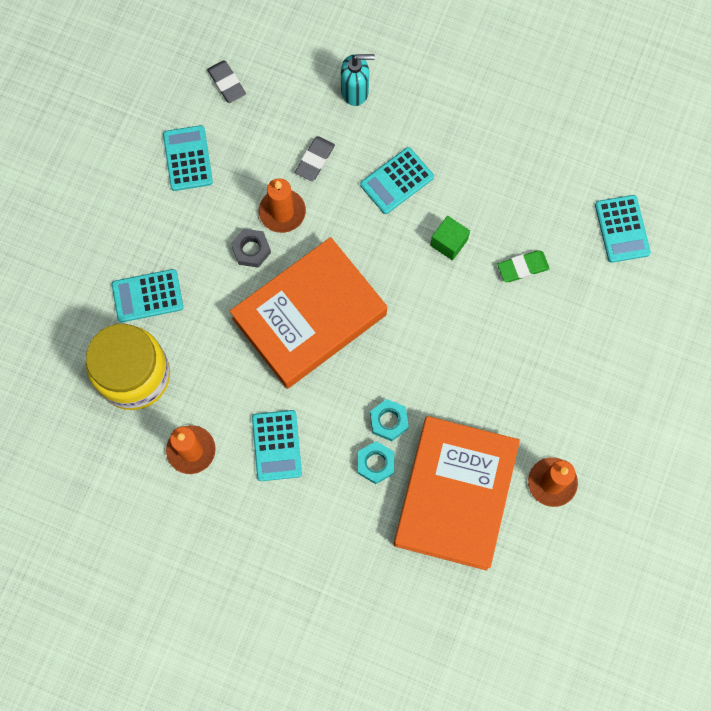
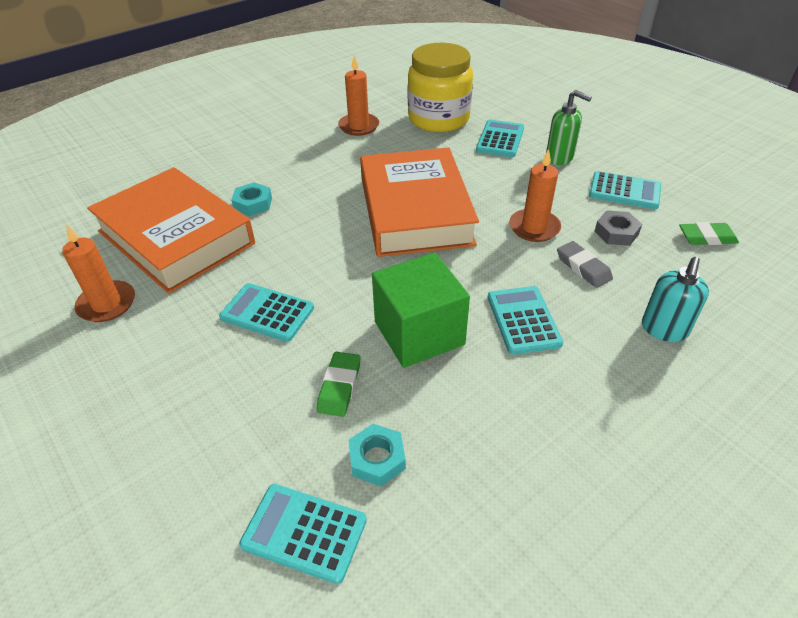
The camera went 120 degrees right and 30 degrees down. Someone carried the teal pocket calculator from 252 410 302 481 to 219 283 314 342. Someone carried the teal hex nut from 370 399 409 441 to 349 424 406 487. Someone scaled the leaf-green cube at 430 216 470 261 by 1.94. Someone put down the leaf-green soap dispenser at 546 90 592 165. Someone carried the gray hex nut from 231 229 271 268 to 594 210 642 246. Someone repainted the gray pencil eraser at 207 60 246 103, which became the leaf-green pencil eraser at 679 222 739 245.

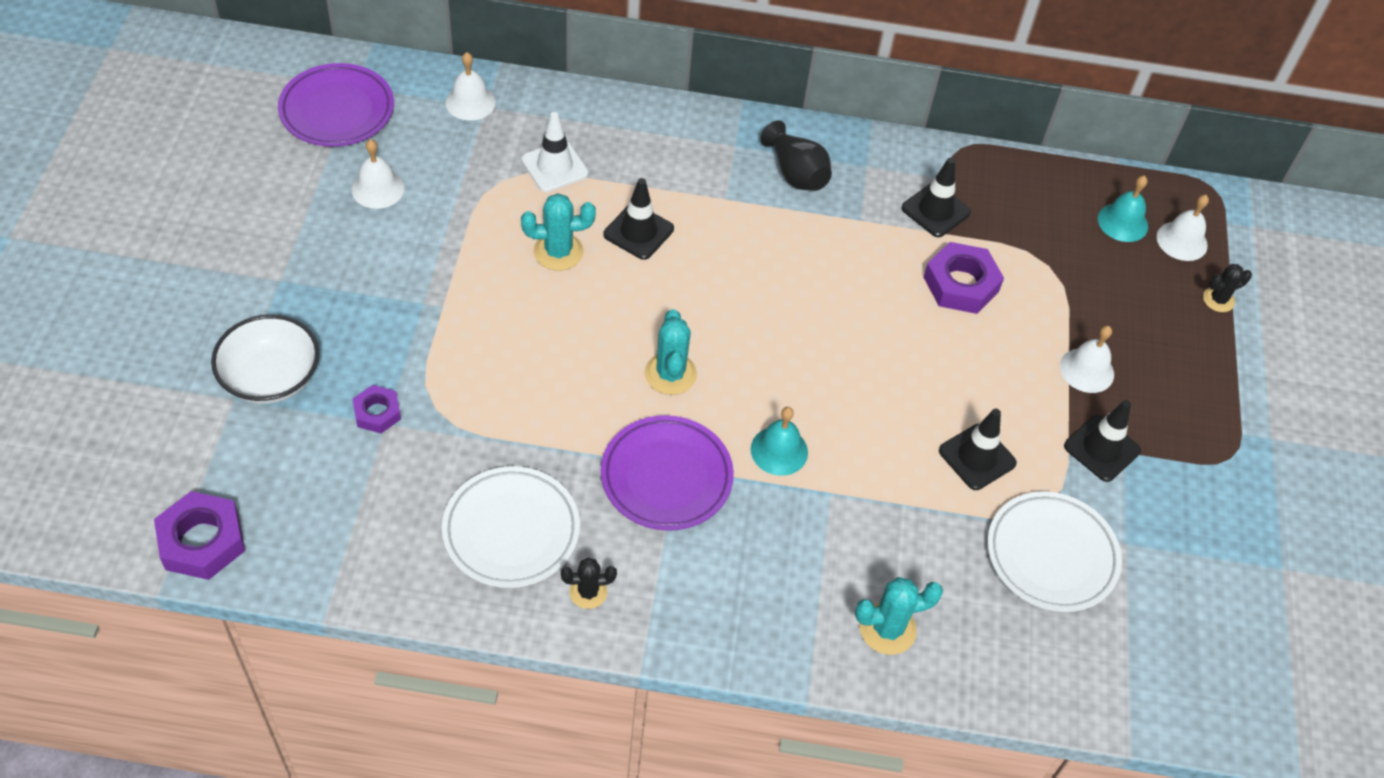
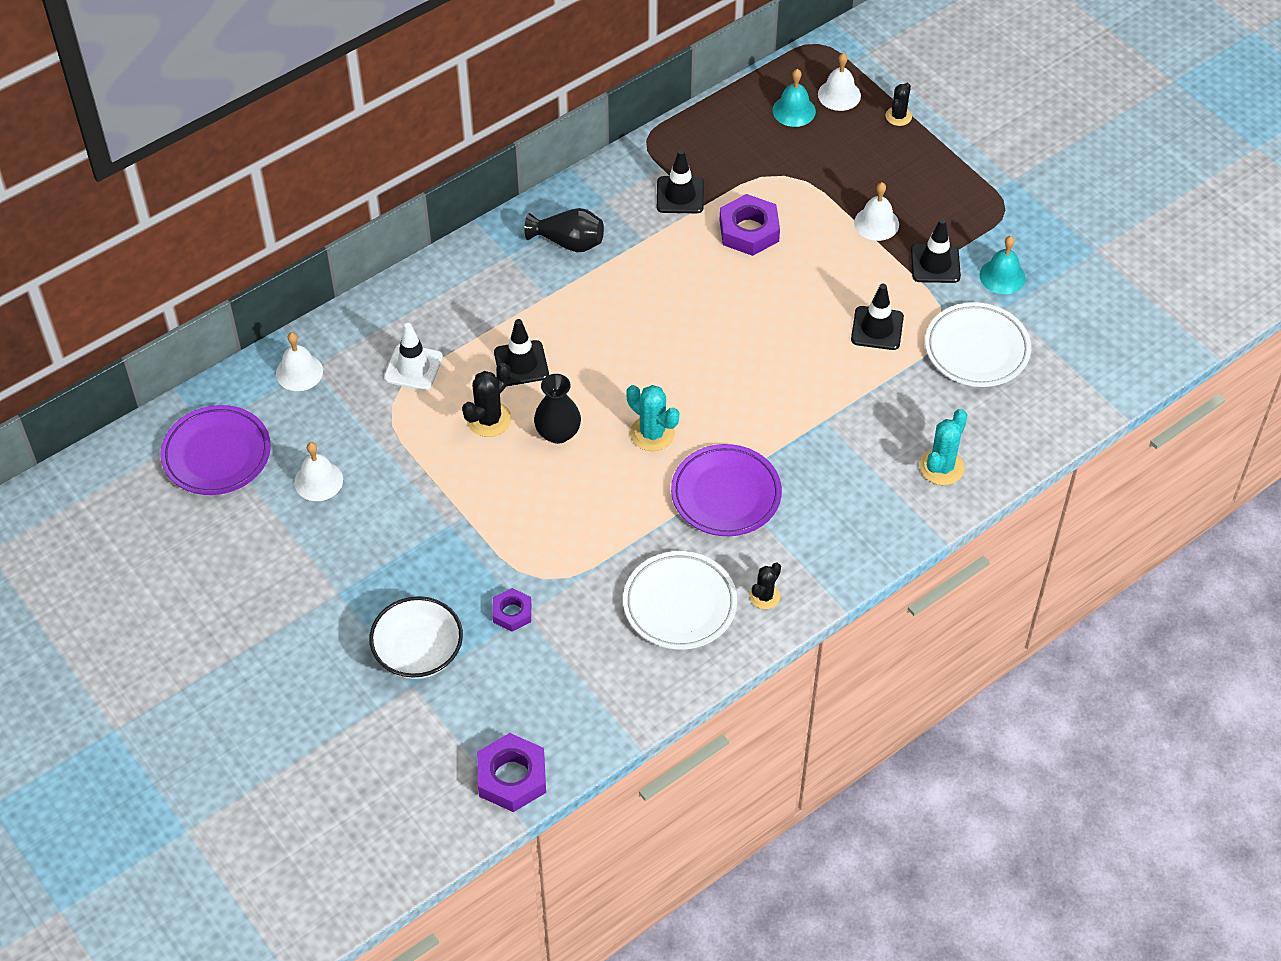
The camera went 40 degrees left and 0 degrees up. Someone repainted the teal prickly plant at 521 193 596 271, which became the jet-black prickly plant at 462 363 511 437. Someone put down the jet-black flower vase at 534 374 581 444. Someone carried the teal school bell from 751 407 808 476 to 980 236 1025 294.

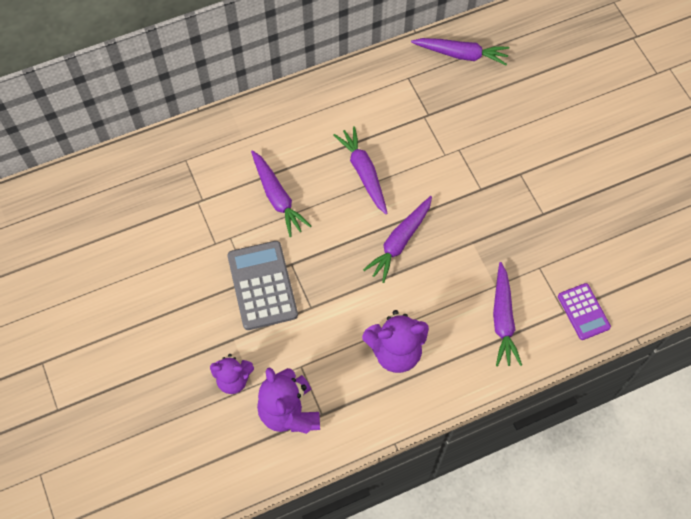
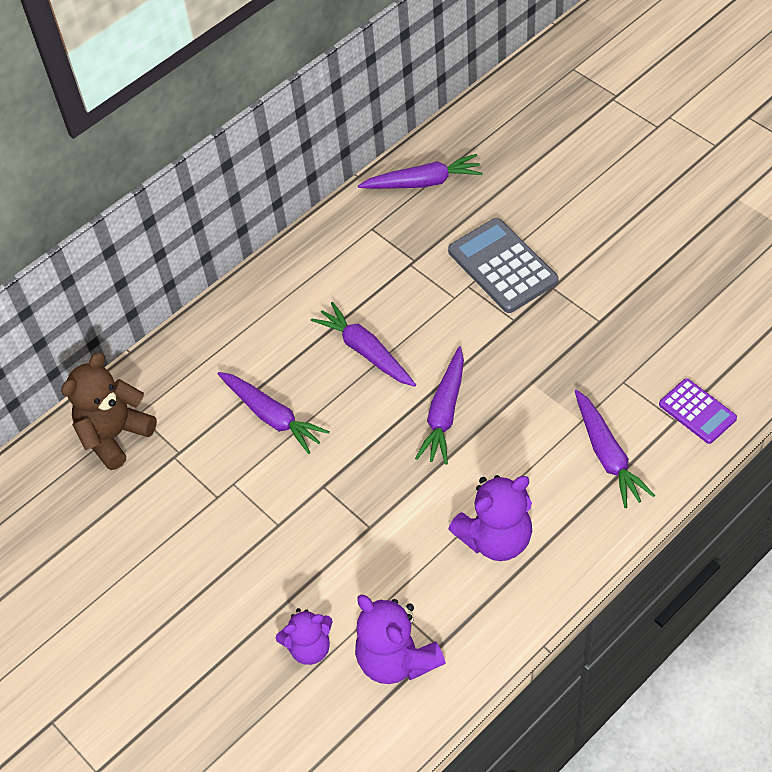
The camera went 15 degrees left and 10 degrees down. Someone put down the russet teddy at 61 352 157 470. Someone carried the gray pocket calculator from 227 241 298 330 to 448 218 558 313.

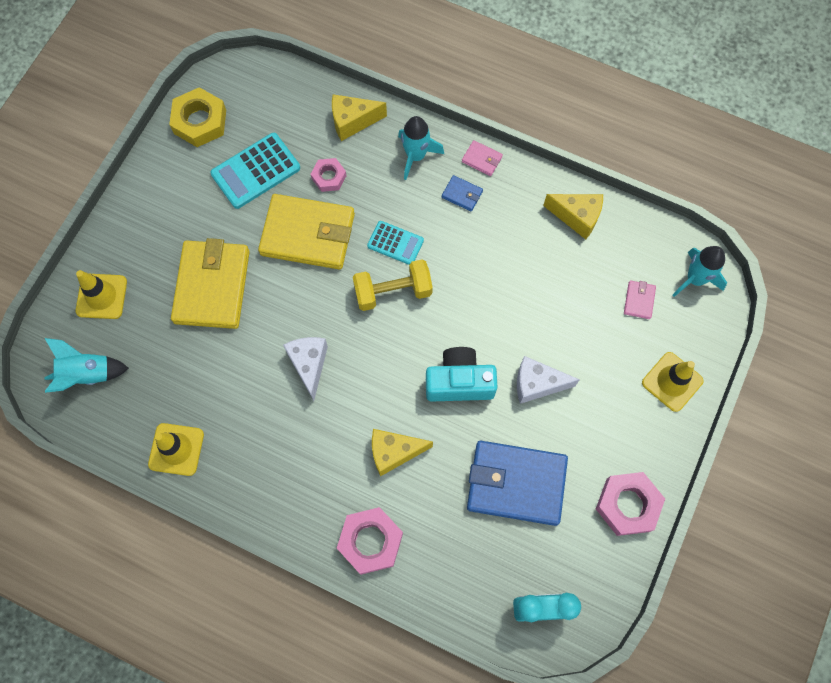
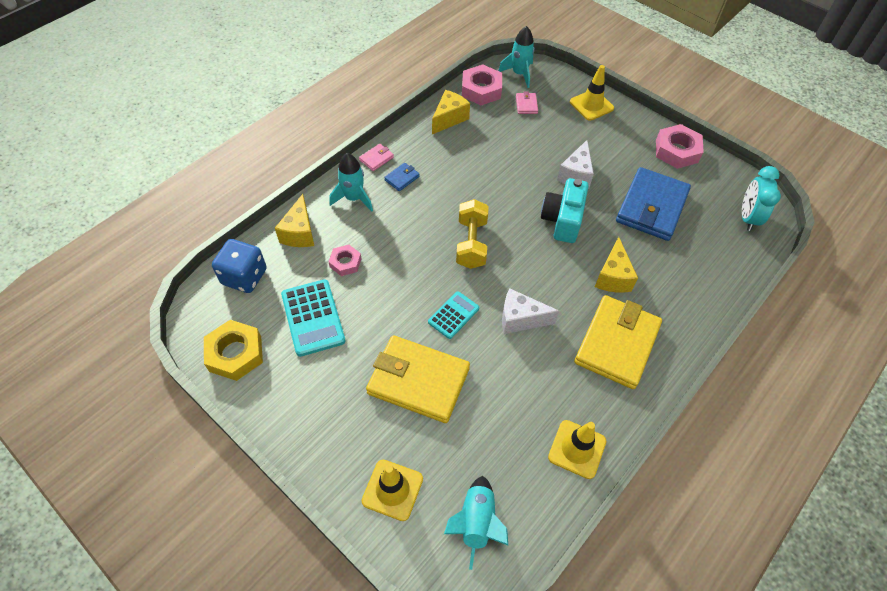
The camera went 75 degrees left and 15 degrees down. Someone put down the cobalt die at 212 239 267 293. Someone carried the teal pocket calculator from 367 221 424 265 to 428 291 479 339. Someone carried the pink hex nut from 337 507 403 575 to 462 64 502 105. Someone rotated the pink billfold at 624 281 656 319 by 60 degrees clockwise. Someone carried the golden billfold from 258 194 355 270 to 574 295 662 389.

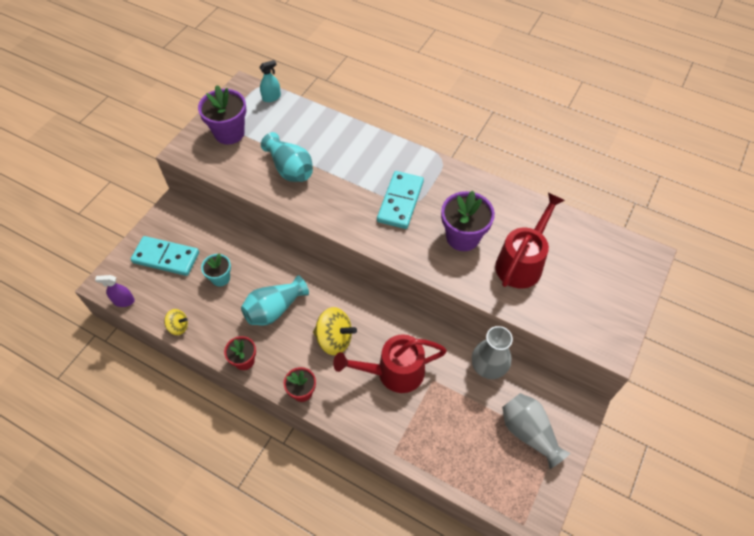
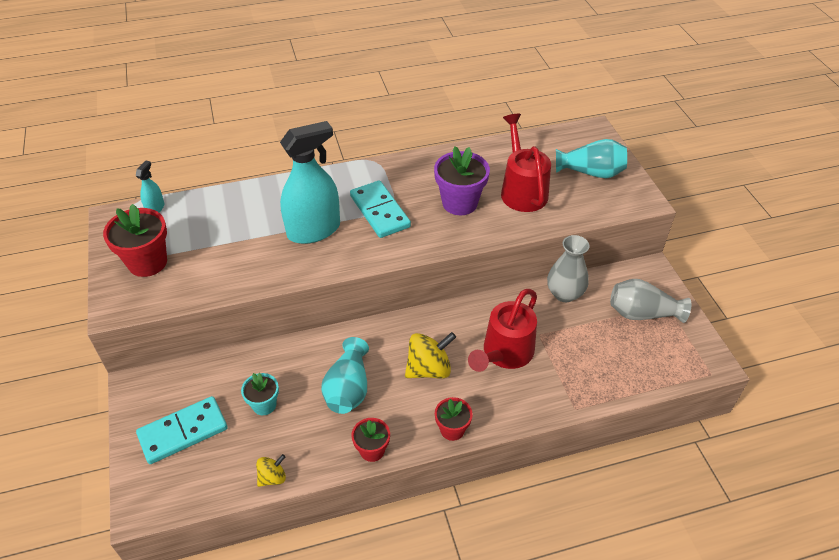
The camera went 45 degrees left and 10 degrees down. Someone repainted the royal purple plant pot at 198 85 246 145, which became the crimson plant pot at 103 204 167 277. Someone put down the teal sprayer at 280 121 340 244. Someone carried the teal flower vase from 261 132 313 182 to 556 139 627 178. Someone took away the royal purple sprayer at 95 275 135 307.

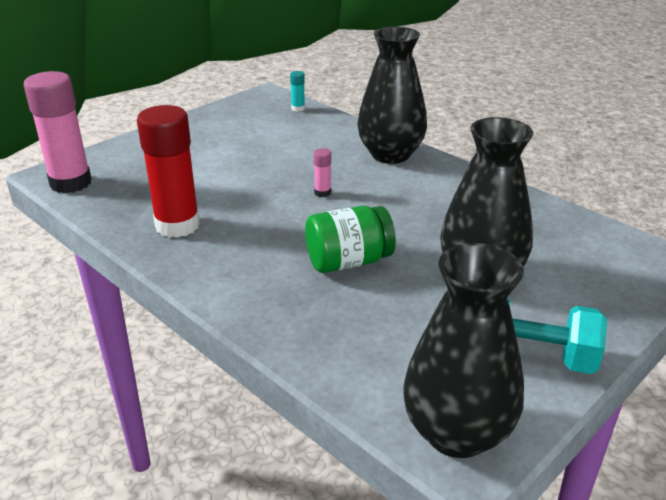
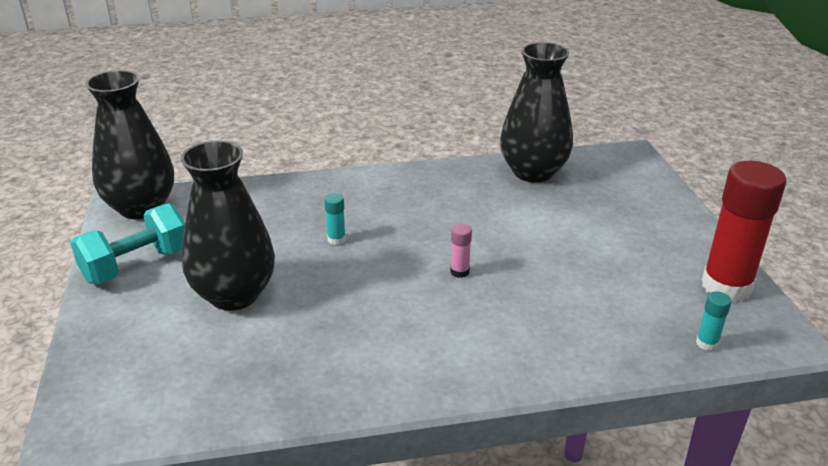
The camera went 125 degrees right and 0 degrees up. Someone swapped the leaf-green jam jar at 305 206 396 273 for the teal glue stick at 324 193 346 245. Someone carried the jet-black flower vase from 357 27 427 164 to 500 42 573 183. Someone carried the crimson glue stick from 137 105 200 238 to 702 161 786 302. Someone took away the pink glue stick at 24 71 92 193.

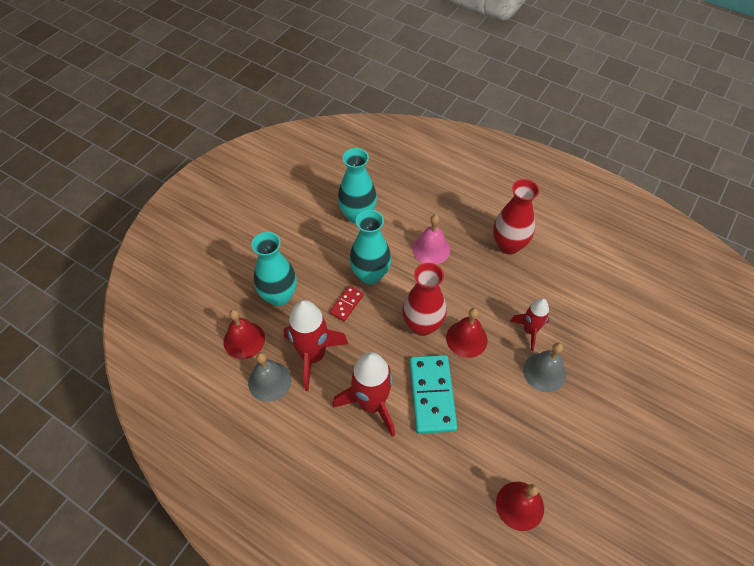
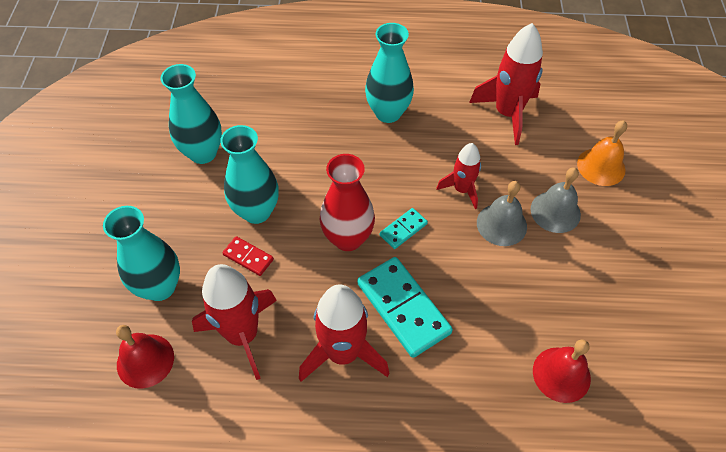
The camera went 30 degrees left and 0 degrees up. Someone rotated the crimson domino tile at 330 286 364 321 by 60 degrees counterclockwise. Someone repainted the crimson flower vase at 493 179 540 255, which became the teal flower vase at 365 23 414 123. Someone swapped the crimson school bell at 446 308 488 358 for the teal domino tile at 380 208 428 249. Someone put down the crimson spaceship at 469 23 543 145. Someone carried the gray school bell from 248 352 291 402 to 531 168 581 233. Someone put down the bright orange school bell at 577 121 627 186. Someone took away the pink school bell at 412 215 450 265.

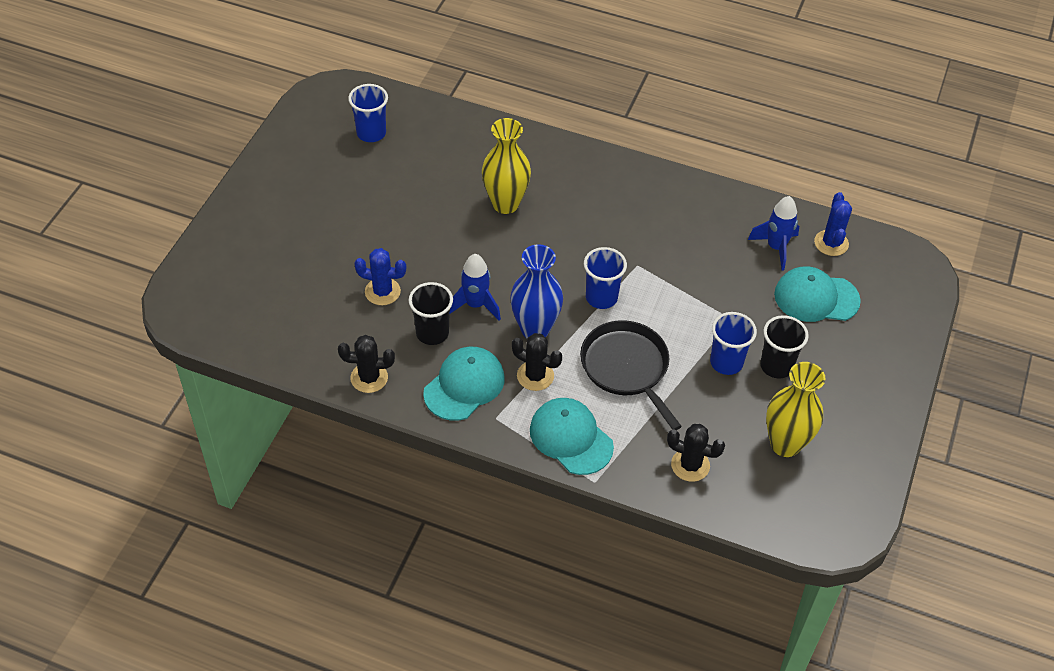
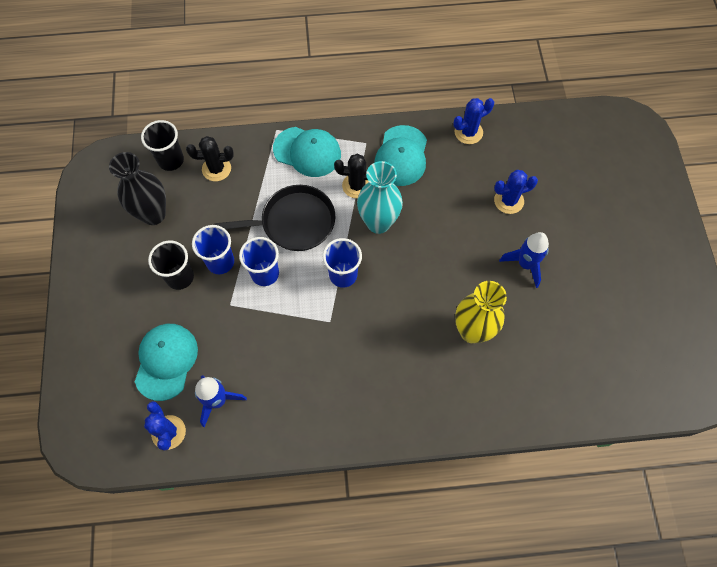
The camera went 155 degrees right and 15 degrees up. Someone repainted the golden flower vase at 766 362 826 457, which became the jet-black flower vase at 109 152 166 225. Someone rotated the teal cap at 774 267 861 322 by 60 degrees counterclockwise. Someone carried the jet-black cup from 408 282 453 345 to 141 120 184 171. Someone rotated the jet-black pan at 580 320 682 430 by 45 degrees counterclockwise. Someone carried the cobalt cup from 348 84 388 142 to 239 237 279 286. Someone repainted the cobalt flower vase at 510 244 563 338, which became the teal flower vase at 357 161 403 234. Someone repainted the jet-black prickly plant at 338 335 395 393, which became the cobalt prickly plant at 453 98 494 144. Someone carried the cobalt spaceship from 449 254 501 320 to 499 232 549 288.

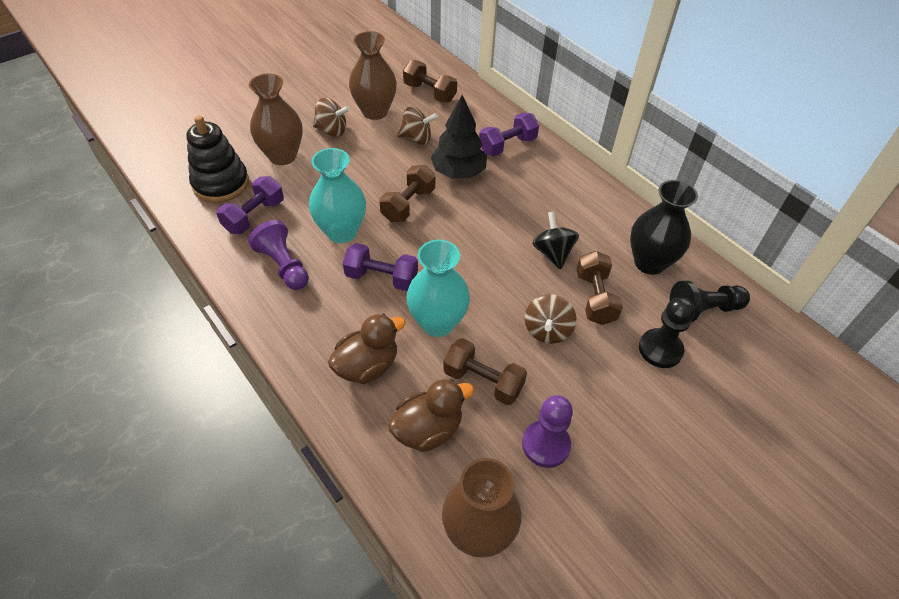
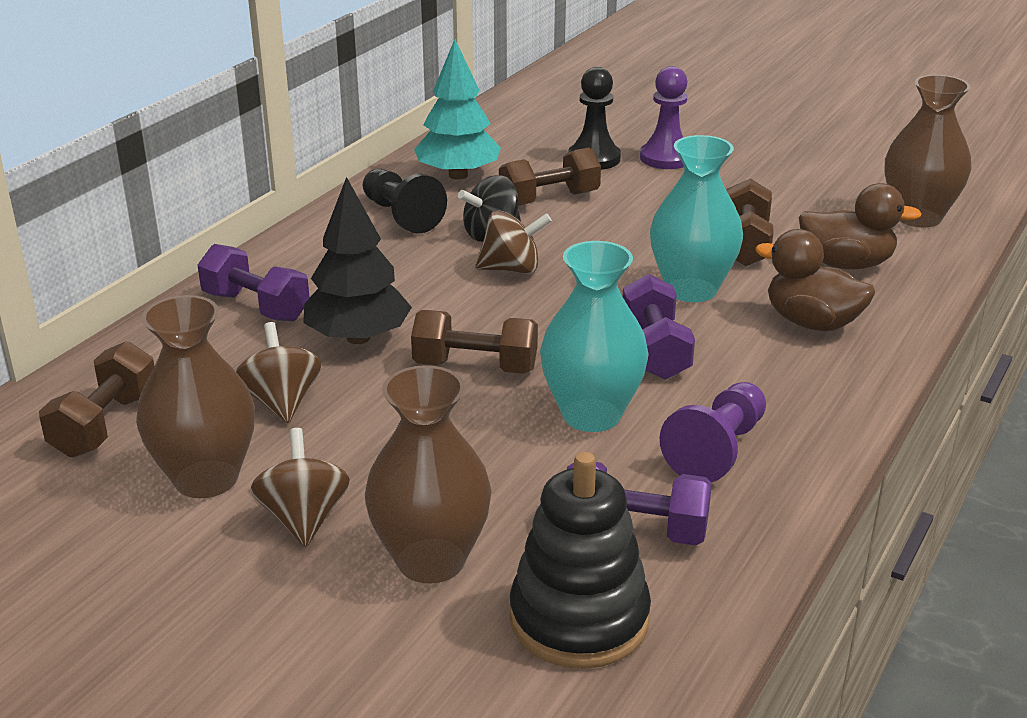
The camera went 110 degrees left and 20 degrees down. Someone carried the jet-black game pawn from 670 281 750 322 to 363 169 447 234. Someone swapped the jet-black flower vase at 630 180 698 275 for the teal toy tree at 414 39 501 180. Someone carried the russet whirligig from 525 294 577 344 to 475 210 552 274. Someone carried the royal purple game pawn from 522 395 573 468 to 640 66 687 169. Someone rotated the russet rubber duck at 388 379 474 452 by 150 degrees clockwise.

